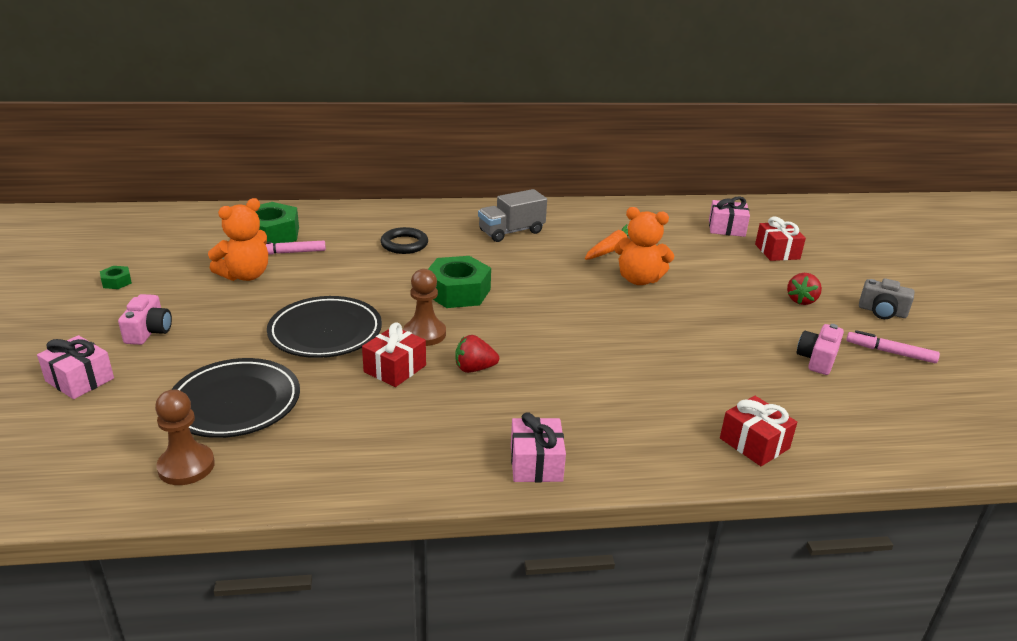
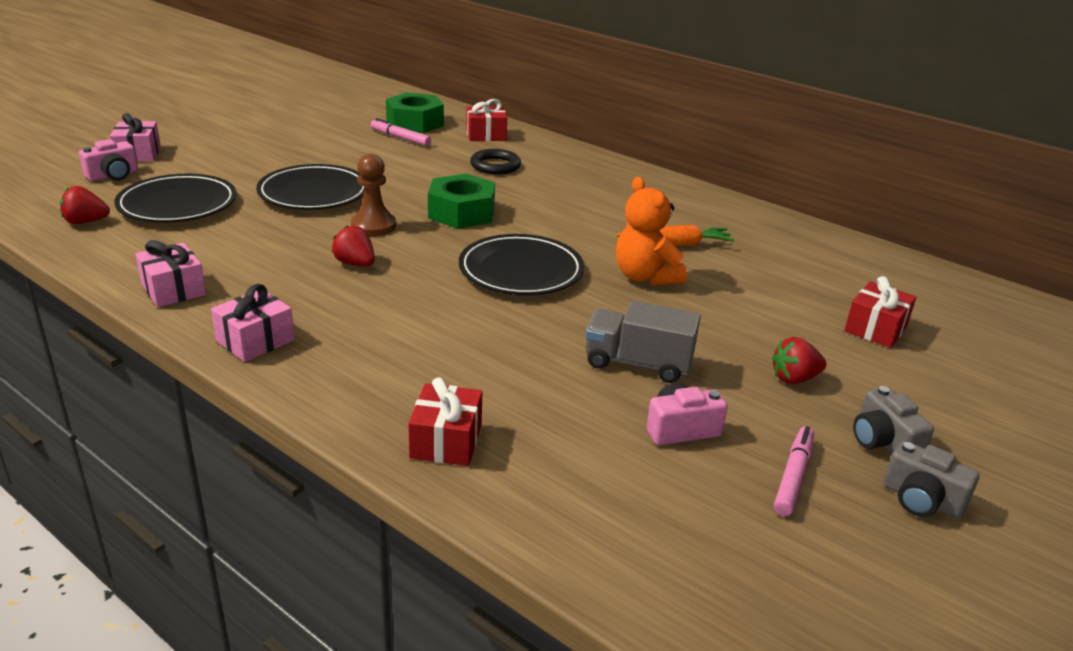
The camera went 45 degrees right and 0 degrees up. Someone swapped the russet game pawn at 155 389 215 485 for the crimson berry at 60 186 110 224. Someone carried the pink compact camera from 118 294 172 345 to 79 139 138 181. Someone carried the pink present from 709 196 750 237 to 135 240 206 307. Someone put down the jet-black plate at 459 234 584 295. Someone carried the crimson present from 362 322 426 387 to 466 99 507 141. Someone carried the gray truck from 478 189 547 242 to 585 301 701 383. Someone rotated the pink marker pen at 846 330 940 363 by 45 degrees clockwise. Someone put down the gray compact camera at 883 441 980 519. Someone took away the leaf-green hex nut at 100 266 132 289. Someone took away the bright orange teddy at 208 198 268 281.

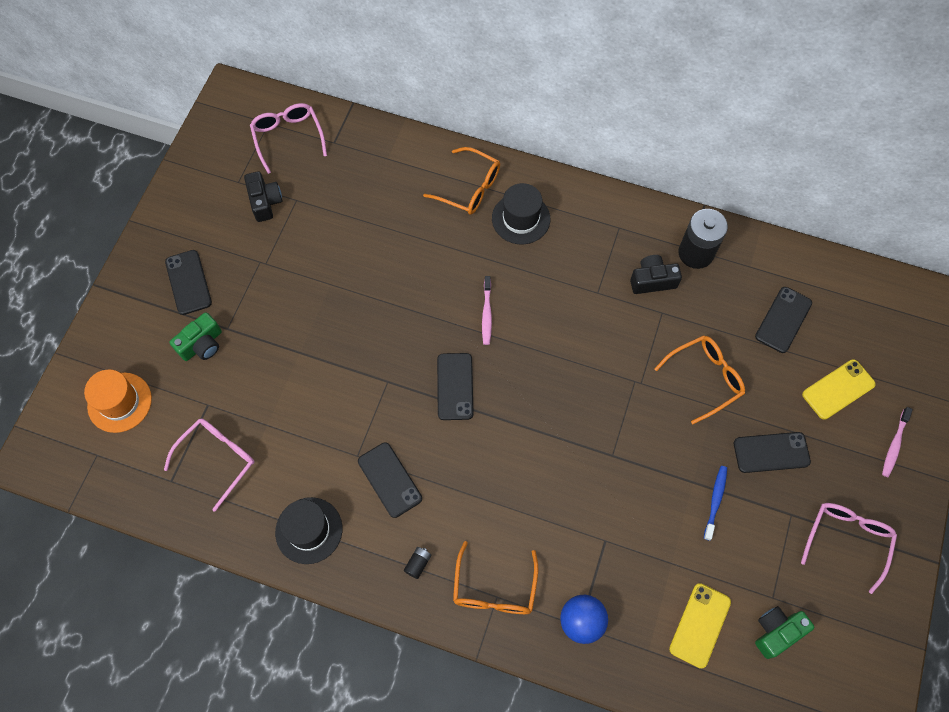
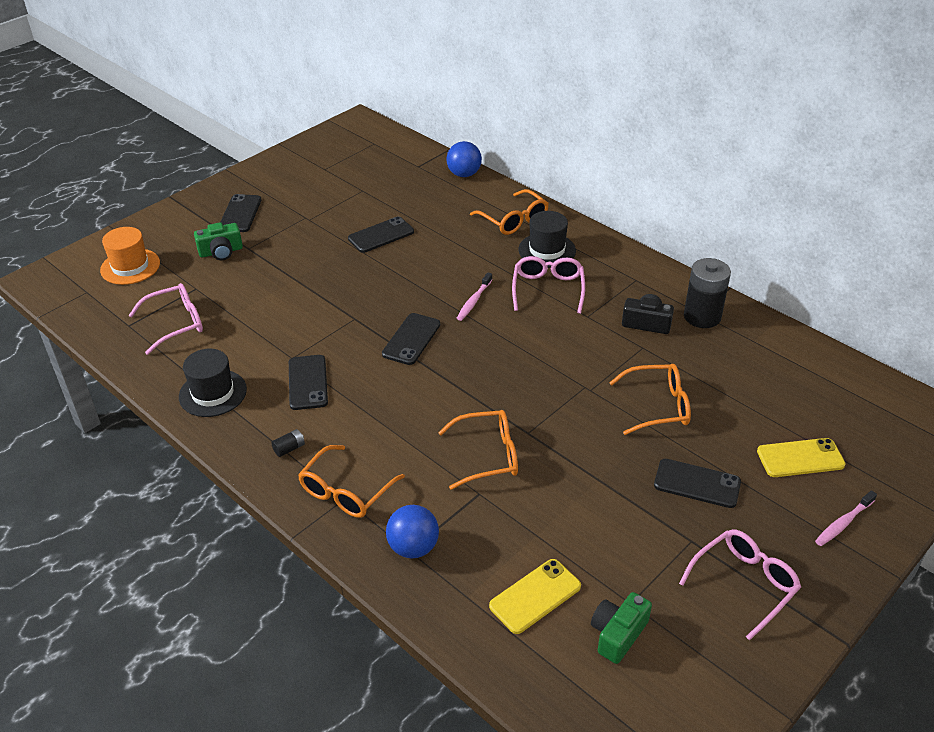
The camera went 25 degrees right and 25 degrees down. Someone carried the jet-black mobile phone from 755 287 812 353 to 348 217 414 253. Someone put down the bright orange spectacles at 438 410 518 490. Someone put down the cobalt ball at 446 141 482 177. Someone carried the pink spectacles from 250 103 327 174 to 512 256 585 314. Someone rotated the leaf-green compact camera at 755 606 814 659 by 45 degrees counterclockwise. Someone took away the jet-black compact camera at 244 171 282 222. Someone took away the cobalt dental brush at 704 466 727 541.

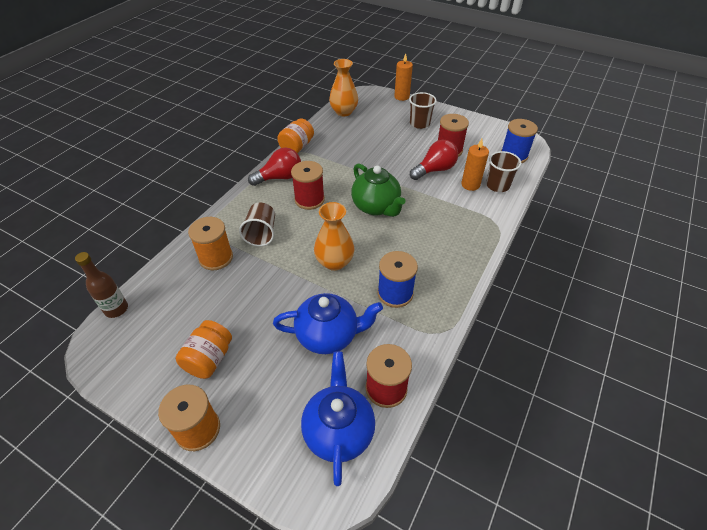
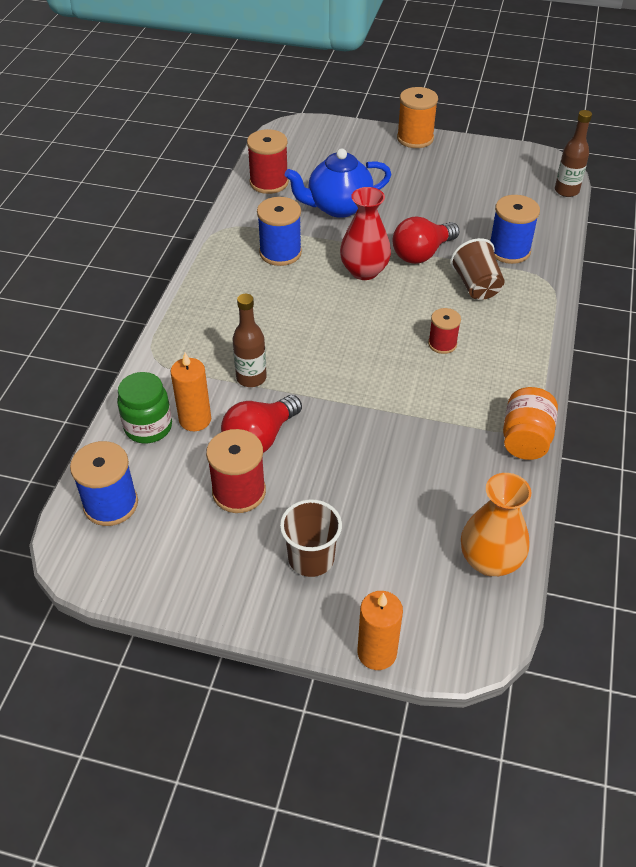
The camera went 165 degrees right and 0 degrees up. Someone swapped the russet cup at 486 151 522 192 for the leaf-green jam jar at 117 372 172 443. Someone put down the russet drink bottle at 232 294 267 387. Someone repainted the bright orange flower vase at 314 202 355 271, which became the crimson flower vase at 340 187 391 280. Someone carried the crimson bulb from 248 148 301 186 to 393 216 460 264. Someone scaled the crimson bobbin at 291 161 325 210 by 0.62. Someone repainted the bright orange bobbin at 188 217 233 270, which became the cobalt bobbin at 491 195 540 264. Someone took away the bright orange jam jar at 176 320 232 379. Someone took away the cobalt china teapot at 301 351 375 486. Someone took away the leaf-green china teapot at 351 163 405 217.

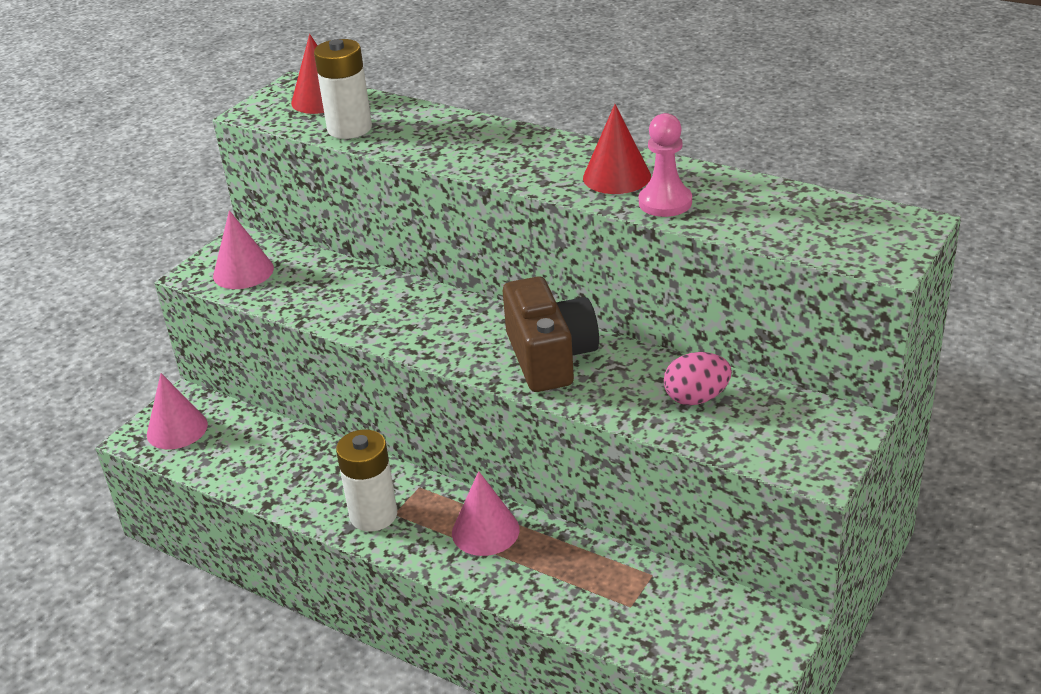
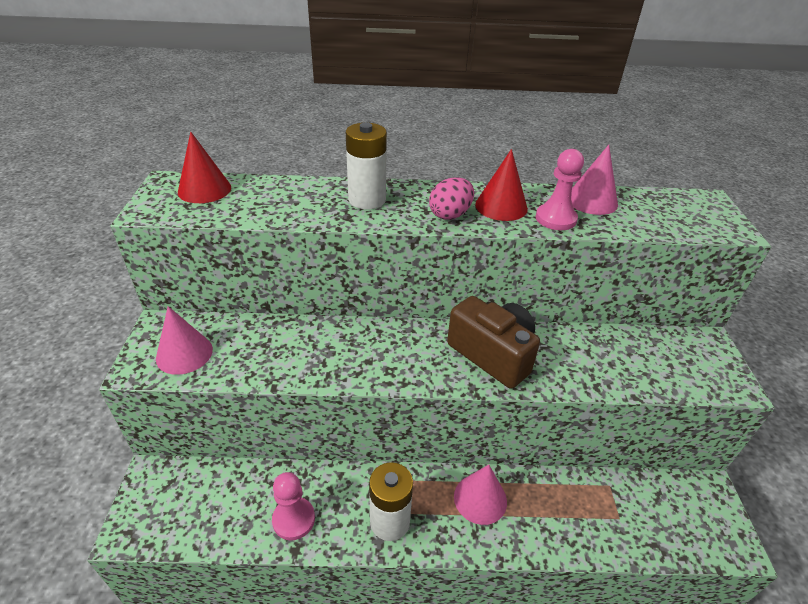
The camera went 35 degrees left and 5 degrees up. Someone put down the pink game pawn at 272 472 315 541. Someone carried the white AA battery from 314 39 372 139 to 346 123 387 209. Someone carried the pink toy egg from 664 352 732 405 to 429 177 474 220. Someone carried the pink solid cone from 147 373 208 450 to 571 145 618 215.

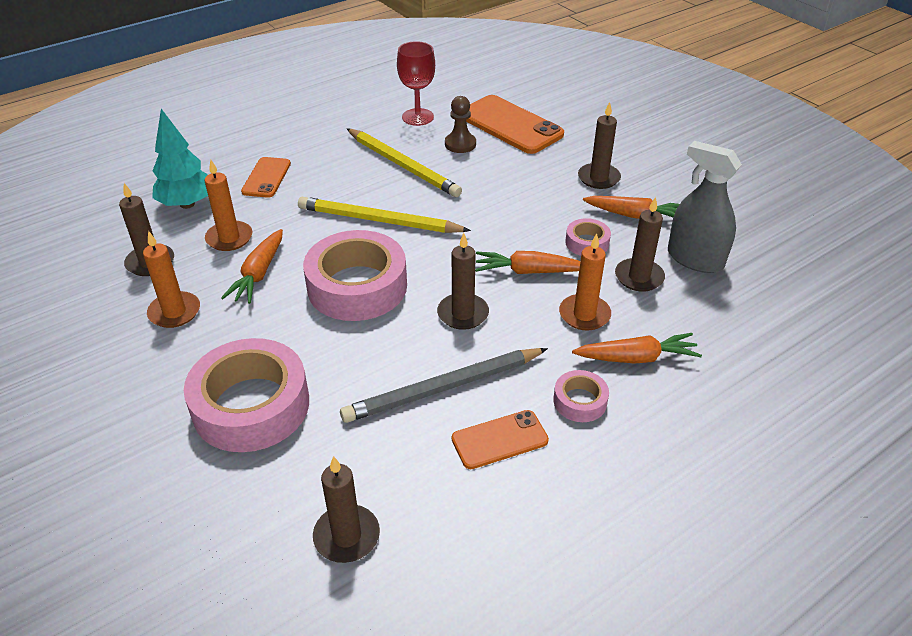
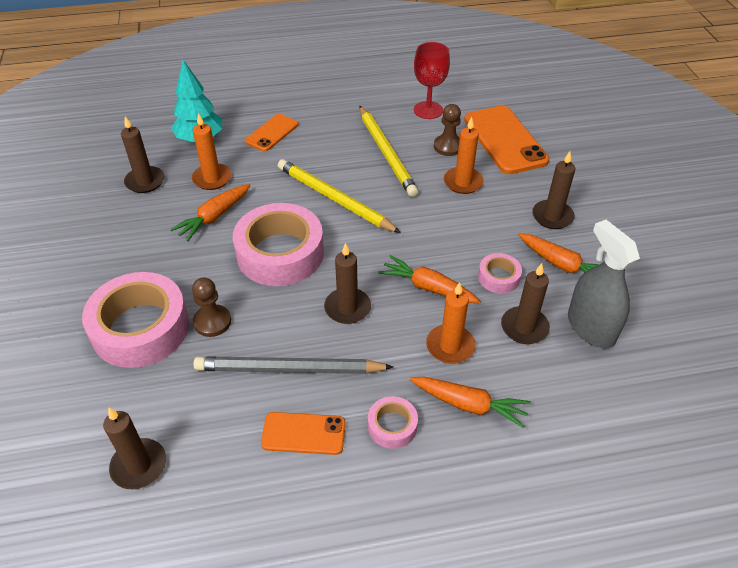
The camera went 25 degrees right and 5 degrees up. Someone put down the russet game pawn at 192 277 231 337. Someone carried the bright orange candle from 143 231 200 328 to 444 117 484 194.

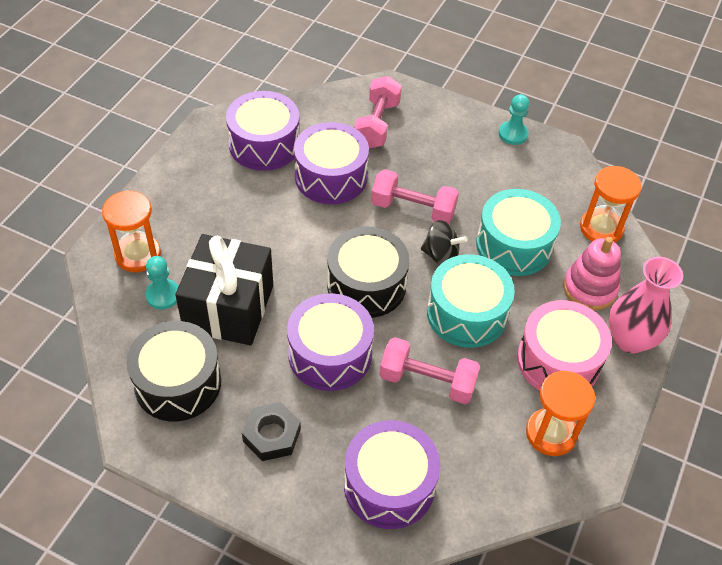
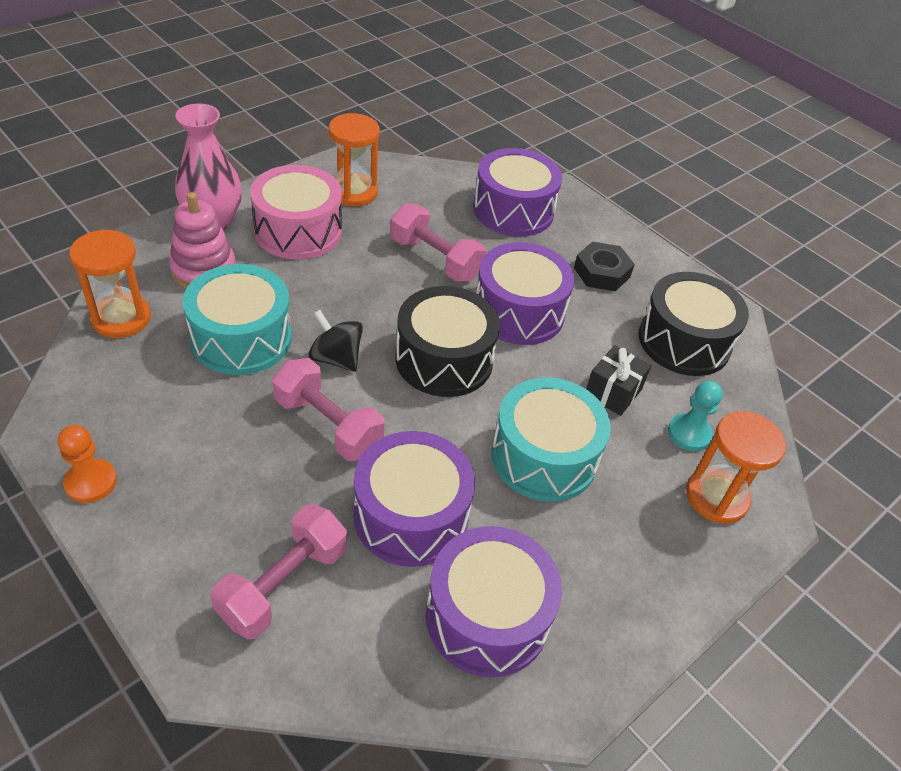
The camera went 160 degrees left and 5 degrees down. Someone repainted the teal game pawn at 499 94 529 145, which became the bright orange game pawn at 58 425 117 503. Someone carried the teal drum from 427 254 515 348 to 492 377 611 502. Someone scaled the jet-black present at 175 234 273 345 by 0.49.

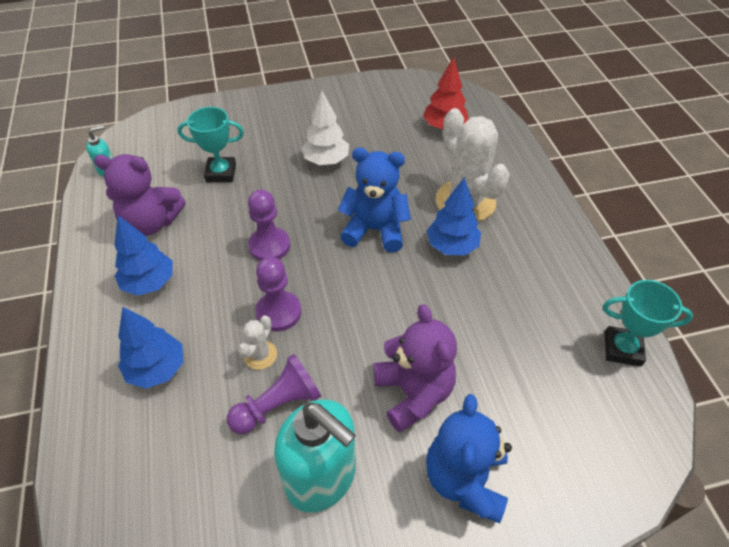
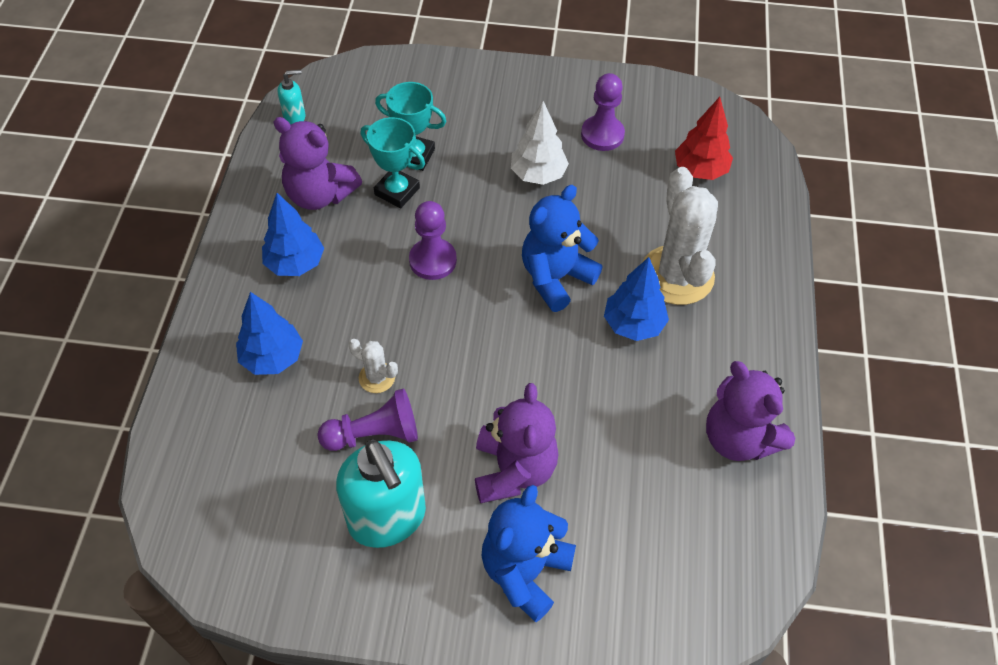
The camera went 20 degrees right and 5 degrees up. Someone rotated the white prickly plant at 238 315 277 370 by 75 degrees clockwise. Someone carried the teal award cup from 603 280 693 367 to 361 117 425 208. Someone rotated the cobalt teddy at 338 148 411 252 by 75 degrees counterclockwise. Someone carried the royal purple game pawn from 255 257 301 331 to 581 73 625 151. Someone put down the royal purple teddy at 706 361 795 461.

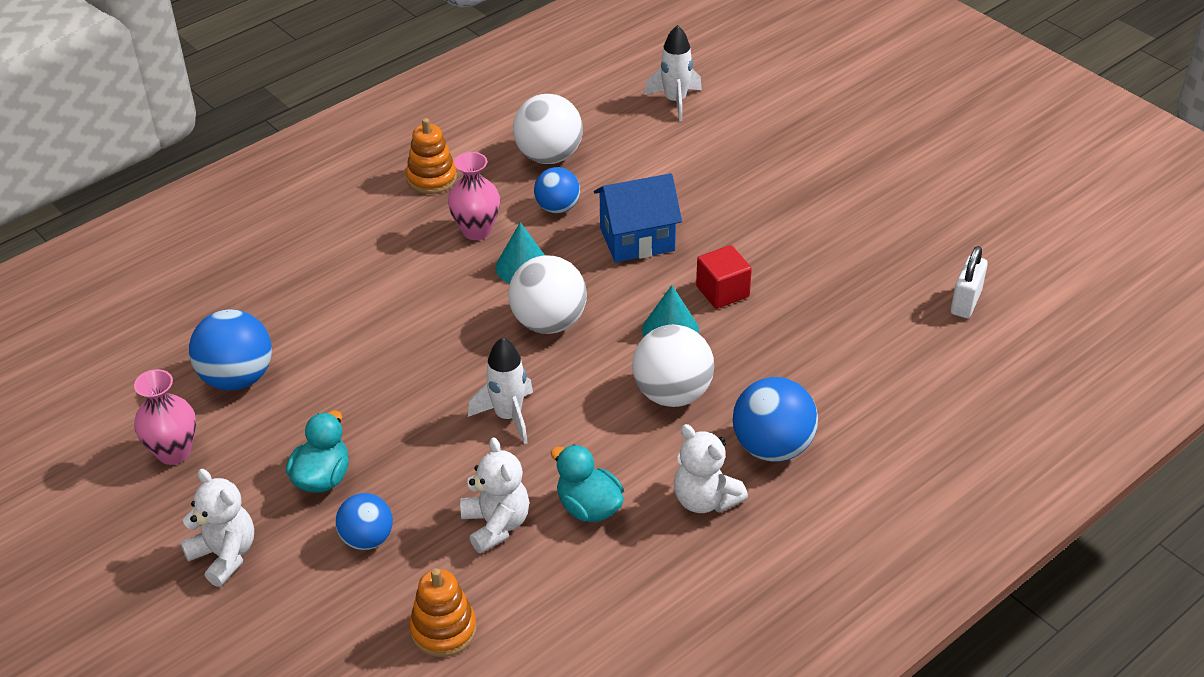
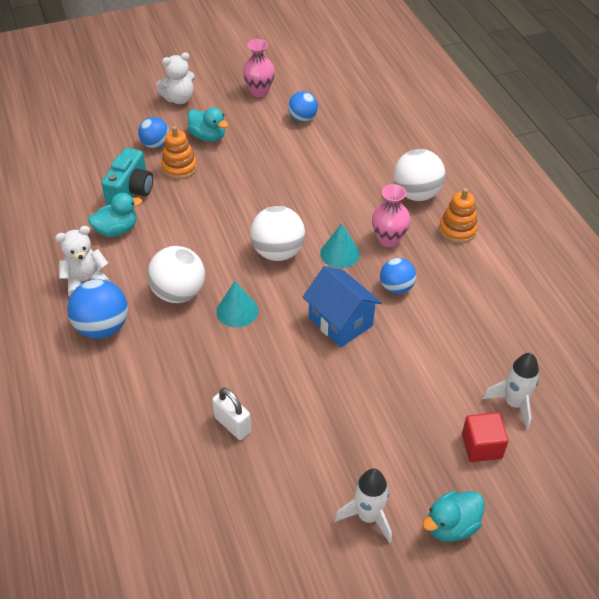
The camera went 110 degrees right and 5 degrees up. Someone swapped the white teddy at 460 437 529 554 for the teal compact camera at 101 148 153 205. Someone carried the bright orange ring stacker from 409 568 477 657 to 161 126 197 179. Someone carried the white lock from 951 246 988 318 to 212 388 251 440. Someone scaled the cobalt ball at 189 310 272 390 by 0.64. Someone rotated the cobalt toy house at 594 173 682 262 by 45 degrees counterclockwise. Someone carried the white spaceship from 468 337 533 444 to 335 469 392 543. Someone carried the white ball from 513 94 583 164 to 394 149 445 201. Someone put down the teal rubber duck at 422 491 485 542. Someone carried the crimson cube from 696 245 752 309 to 462 412 509 462.

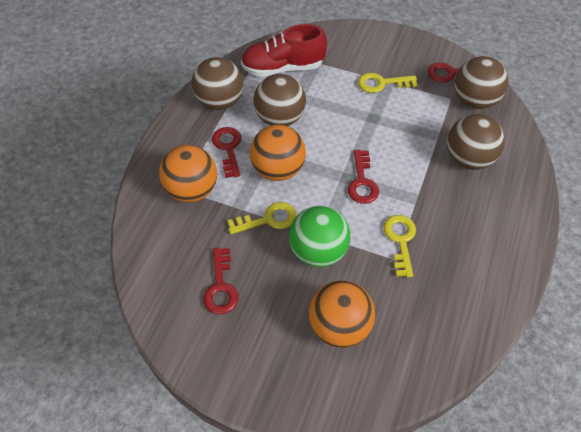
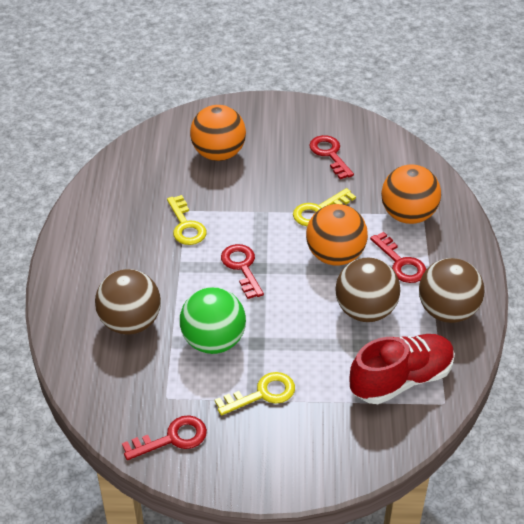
The camera went 160 degrees right and 10 degrees down. Someone carried the leaf-green ball from 289 206 350 267 to 180 287 246 354. Someone took away the russet ball at 454 56 508 109.

